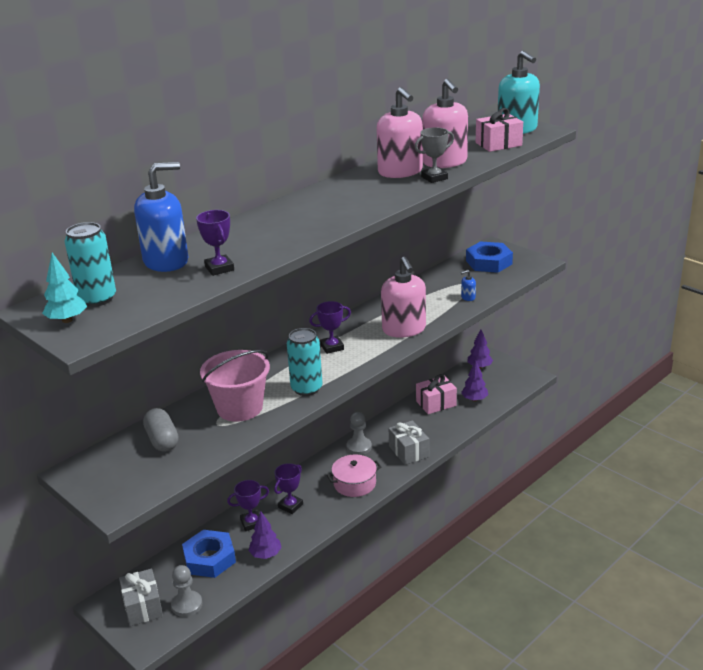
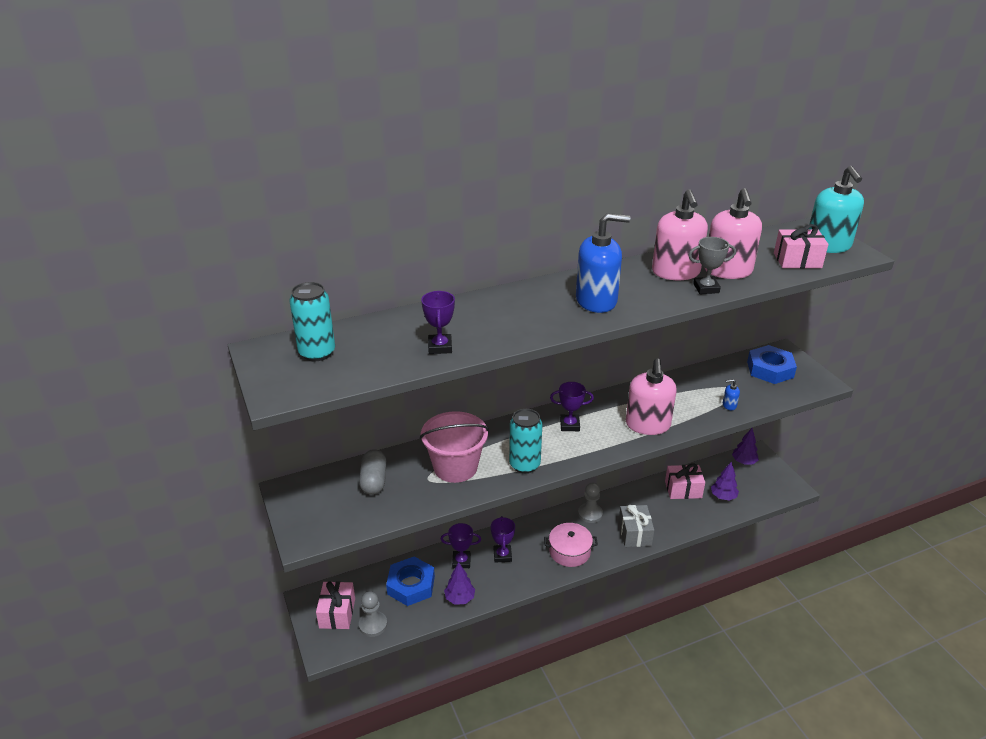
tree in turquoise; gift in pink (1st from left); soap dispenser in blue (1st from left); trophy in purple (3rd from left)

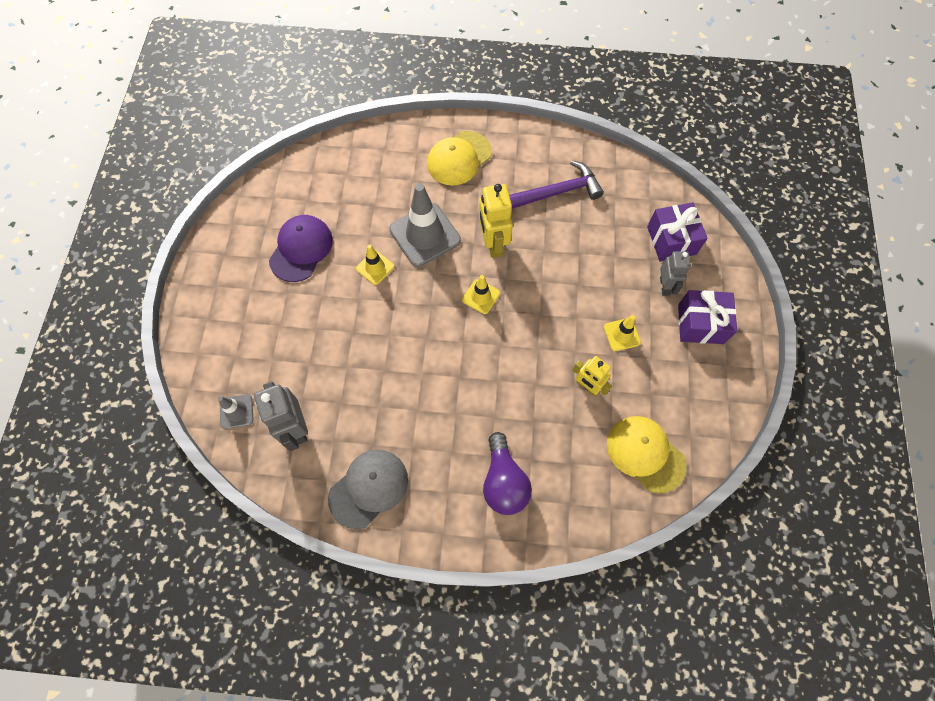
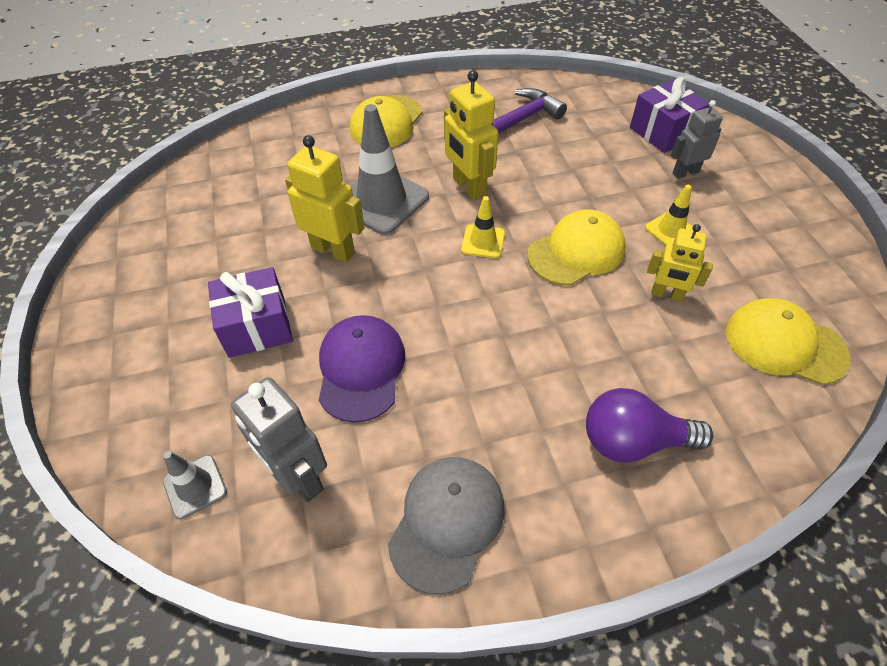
cap in purple; robot in yellow (1st from left); light bulb in purple; robot in grey (2nd from left); gift in purple (1st from left); cap in yellow (2nd from left)

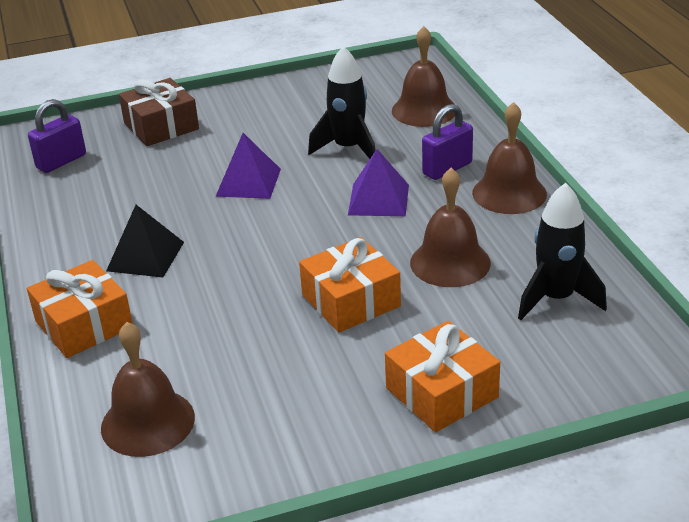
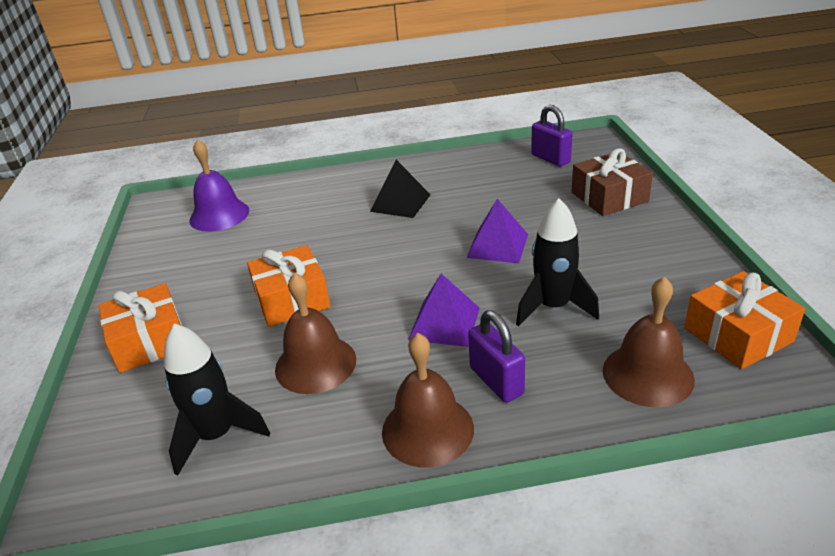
gift in orange (3rd from left); bell in purple

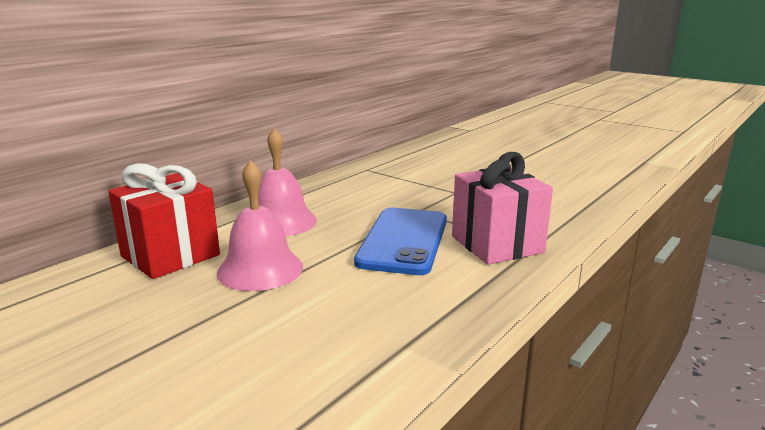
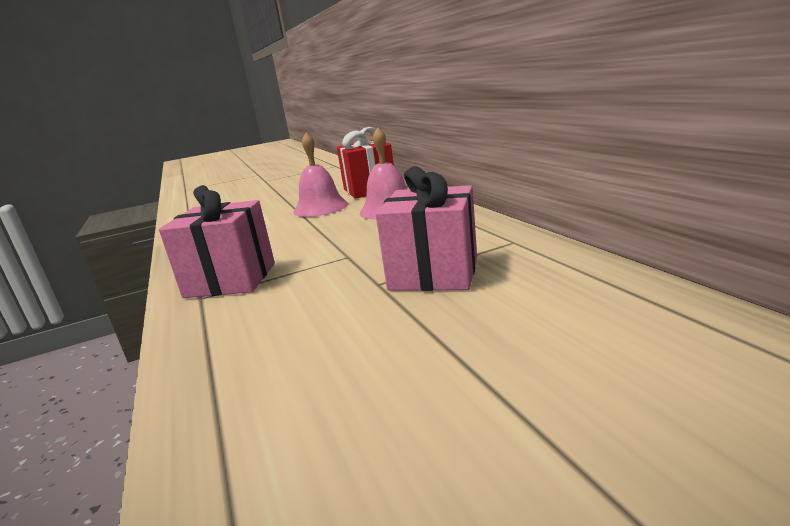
phone in blue; gift in pink (2nd from left)

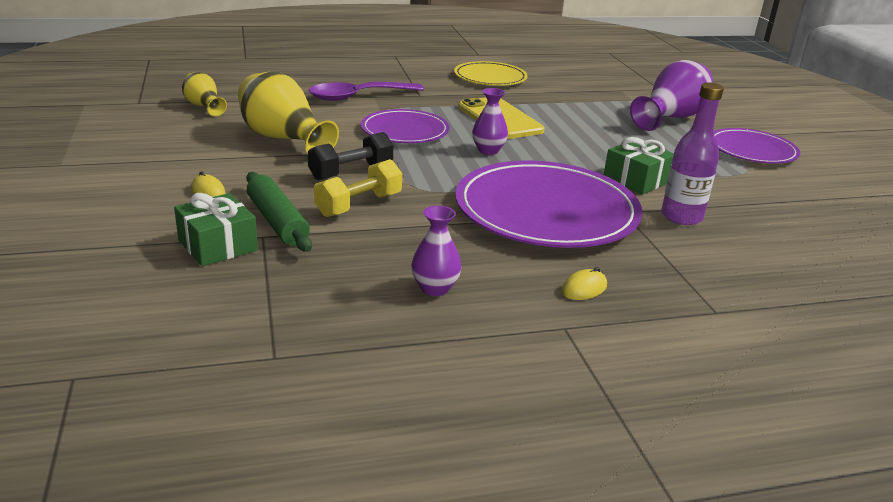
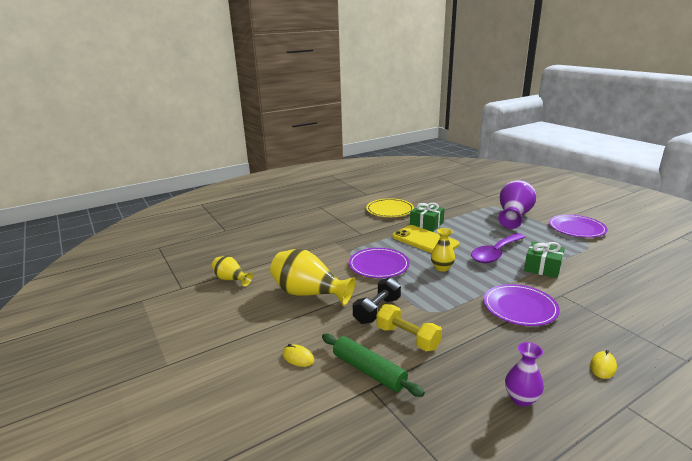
gift in green (1st from left); spoon in purple; dumbbell in yellow; plate in purple (2nd from left); vase in yellow (3rd from left); bottle in purple

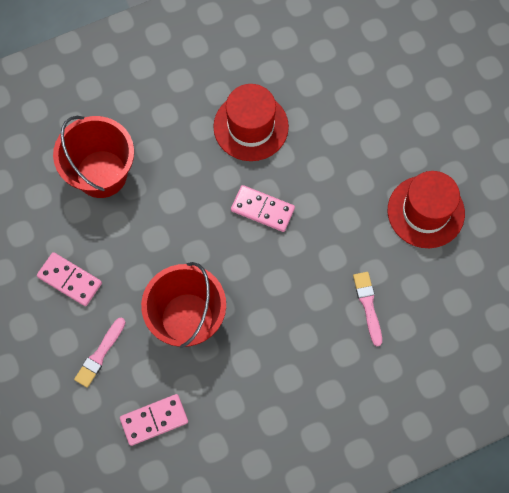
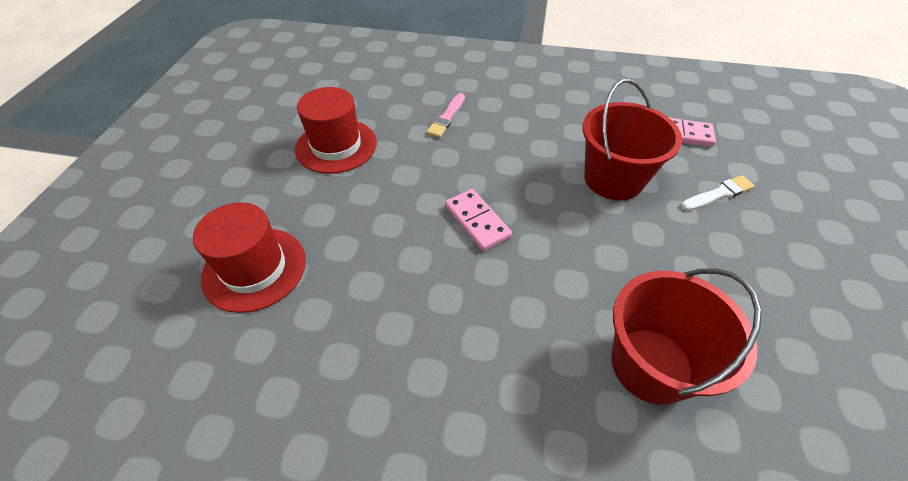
domino in pink (1st from left in the first image); brush in white; hat in red (1st from left)

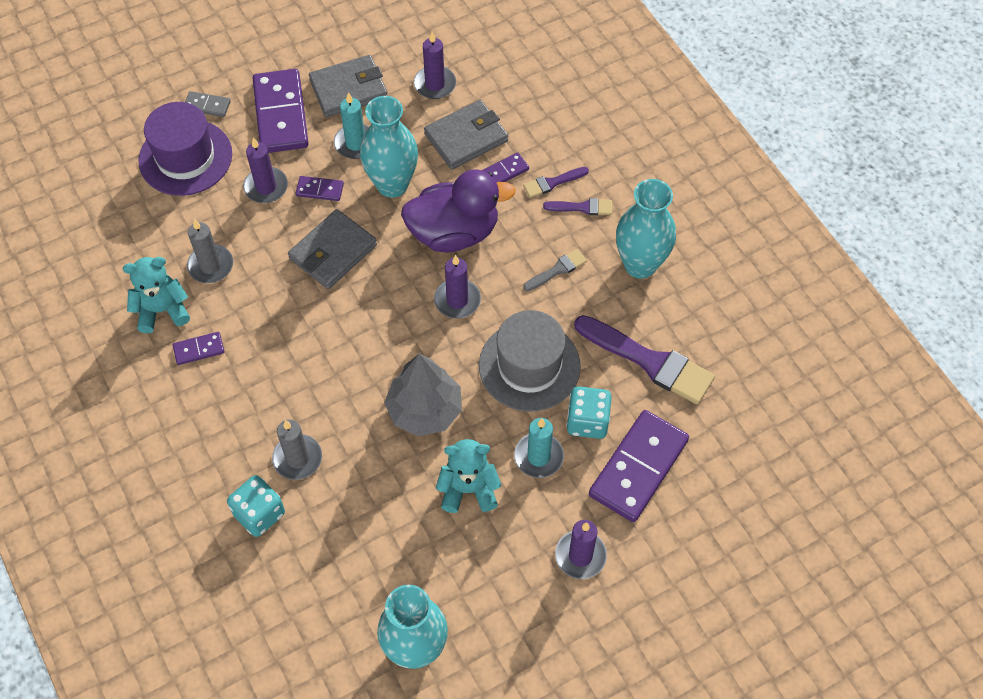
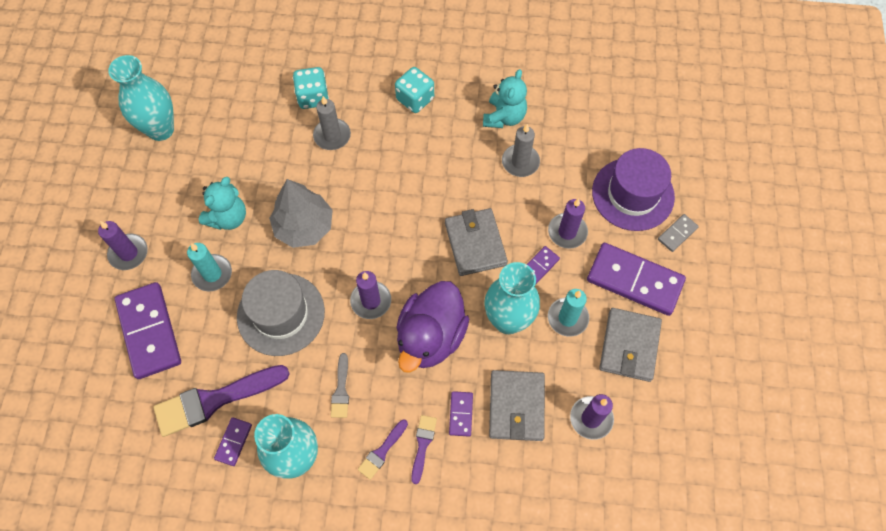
domino in purple (2nd from left); dice in turquoise (2nd from left)

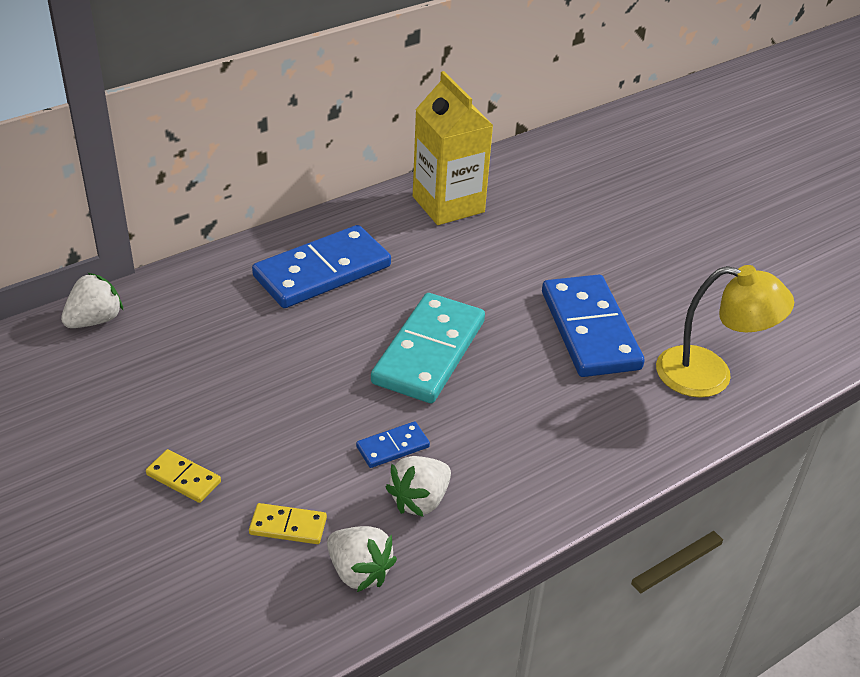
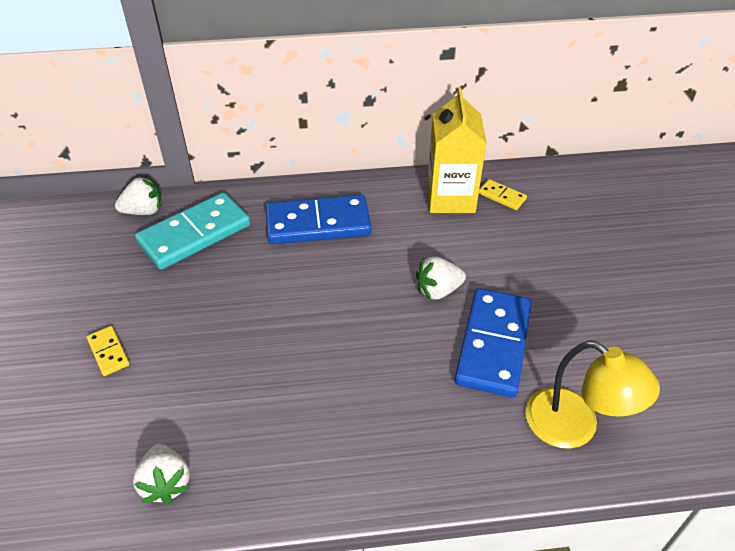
domino in yellow (2nd from left); domino in blue (2nd from left in the first image); domino in turquoise; strawberry in white (3rd from left)

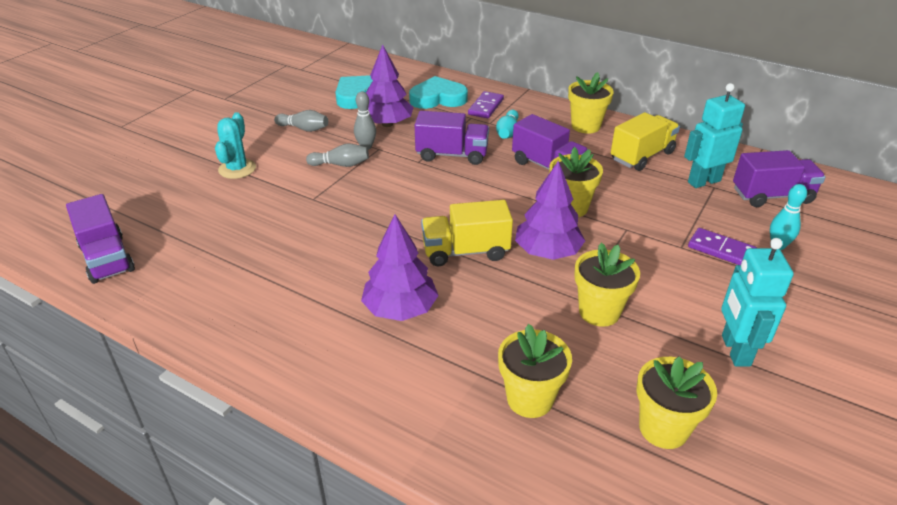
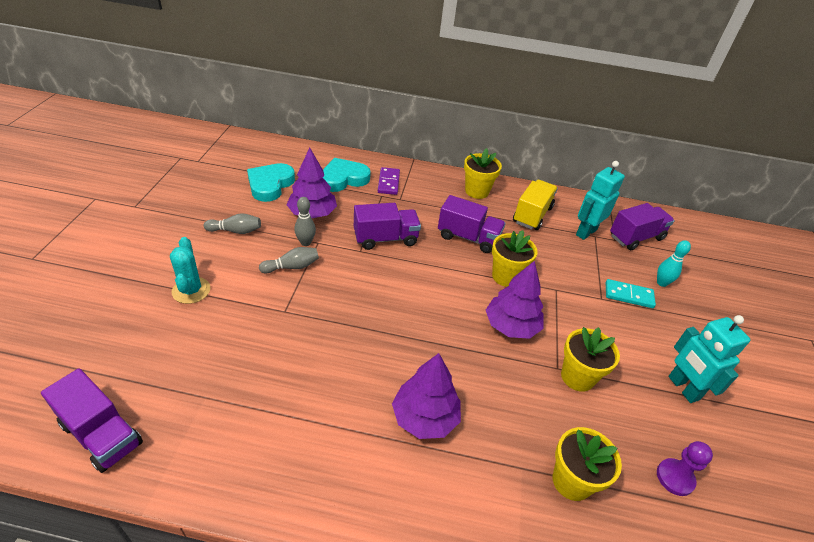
truck in yellow (1st from left in the first image); bowling pin in turquoise (1st from left in the first image); pawn in purple; domino in turquoise

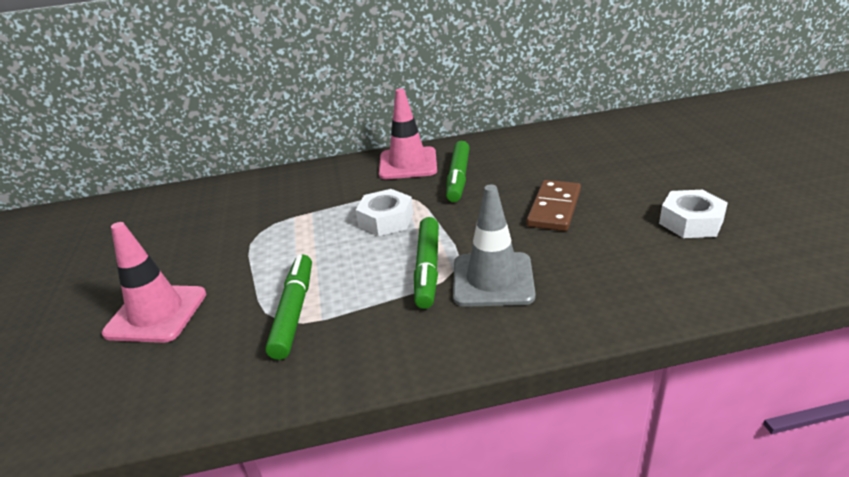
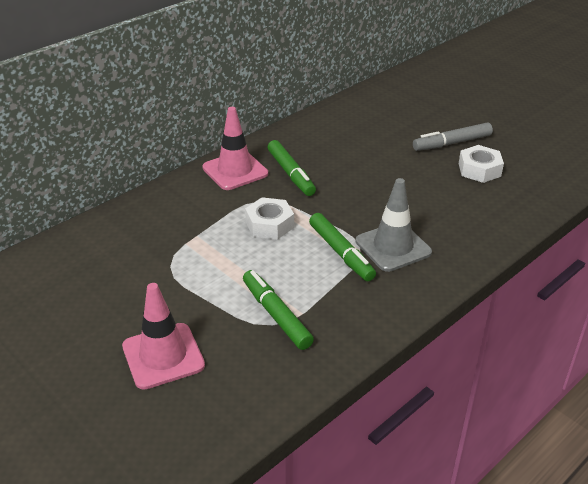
domino in brown; marker in grey

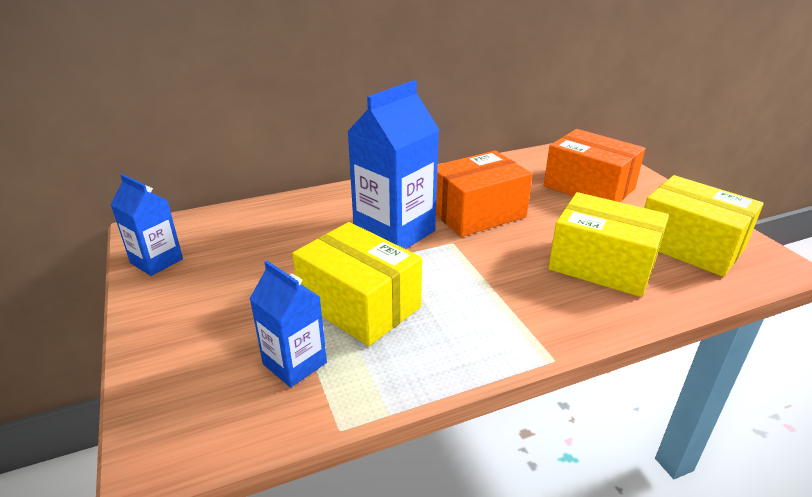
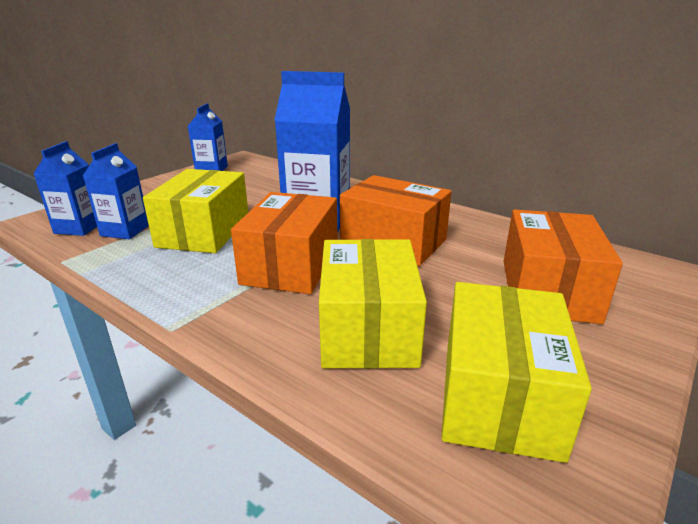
carton in blue (1st from left); box in orange (1st from left)

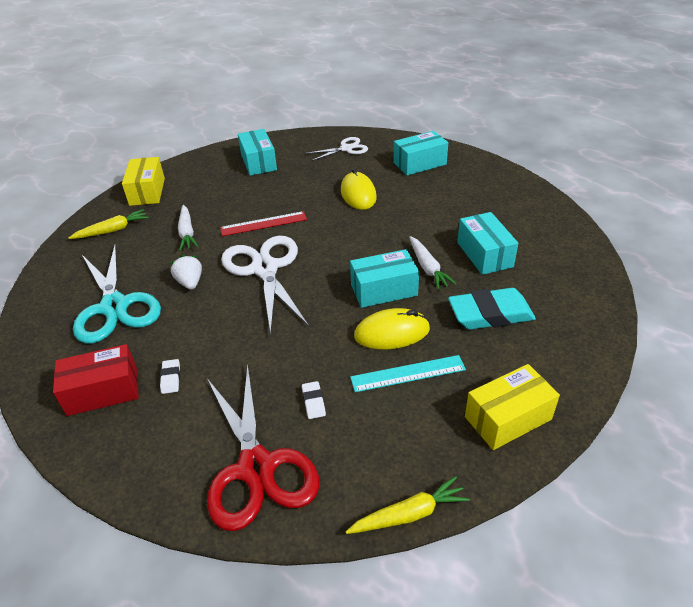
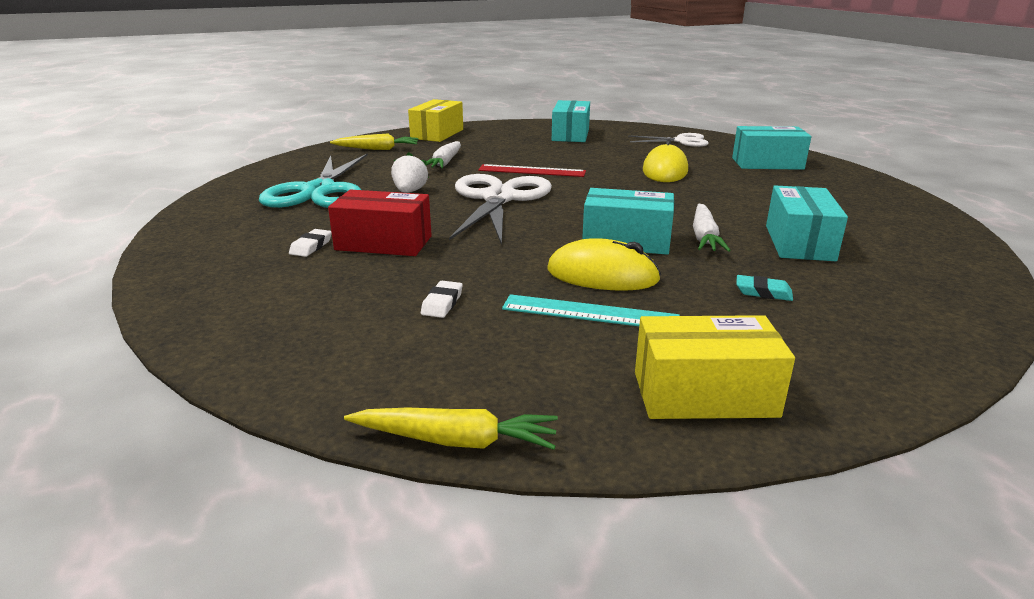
box in red; scissors in red; eraser in turquoise

